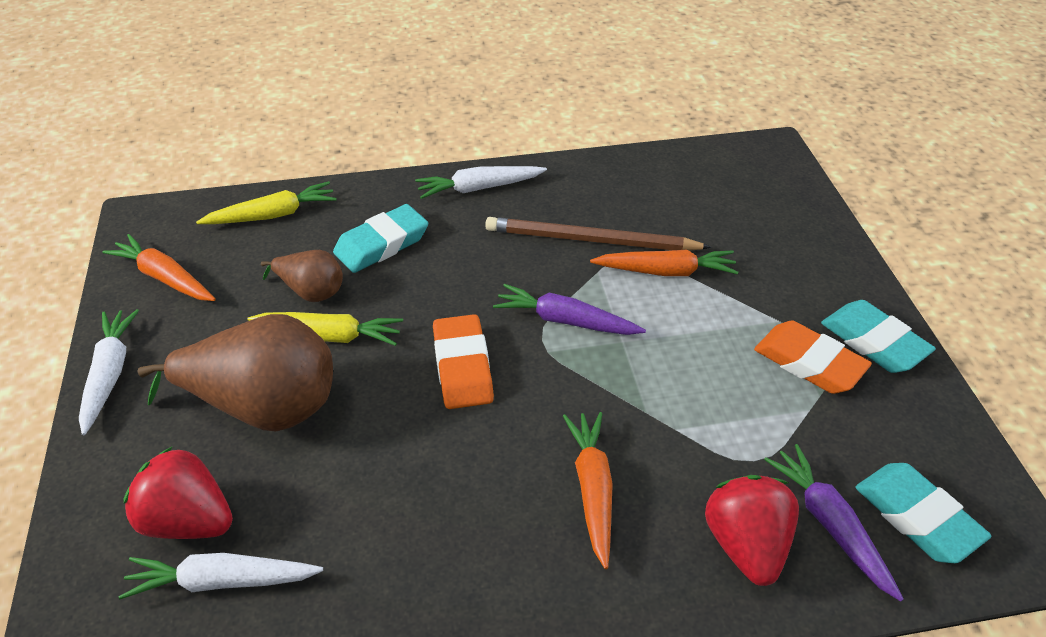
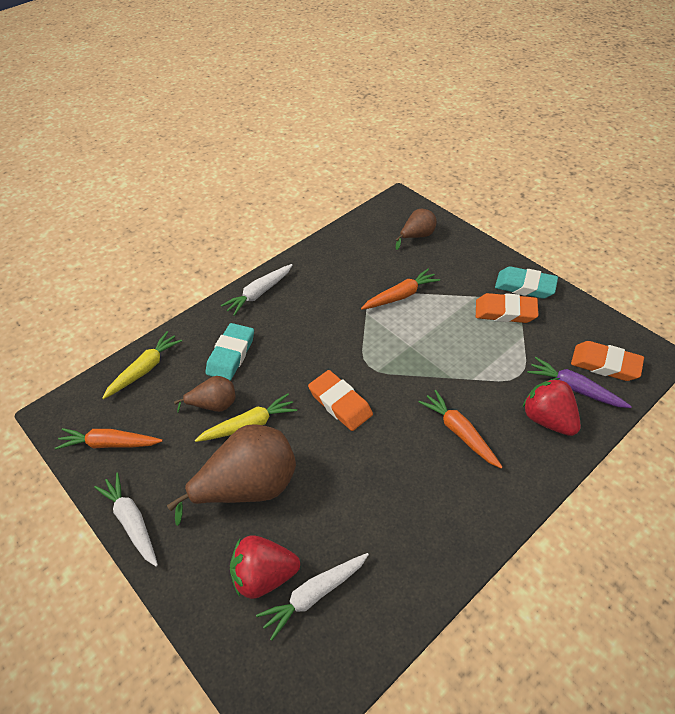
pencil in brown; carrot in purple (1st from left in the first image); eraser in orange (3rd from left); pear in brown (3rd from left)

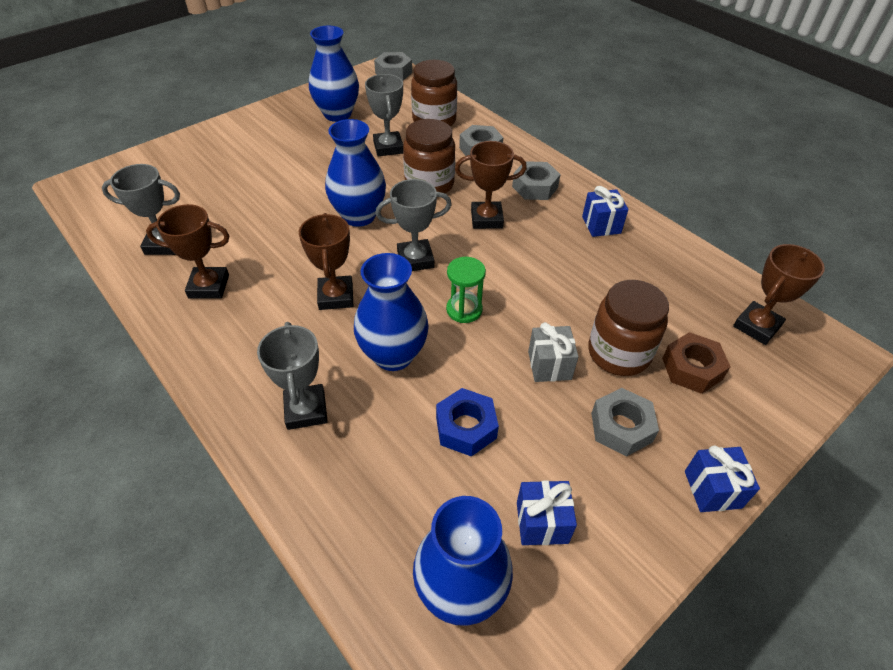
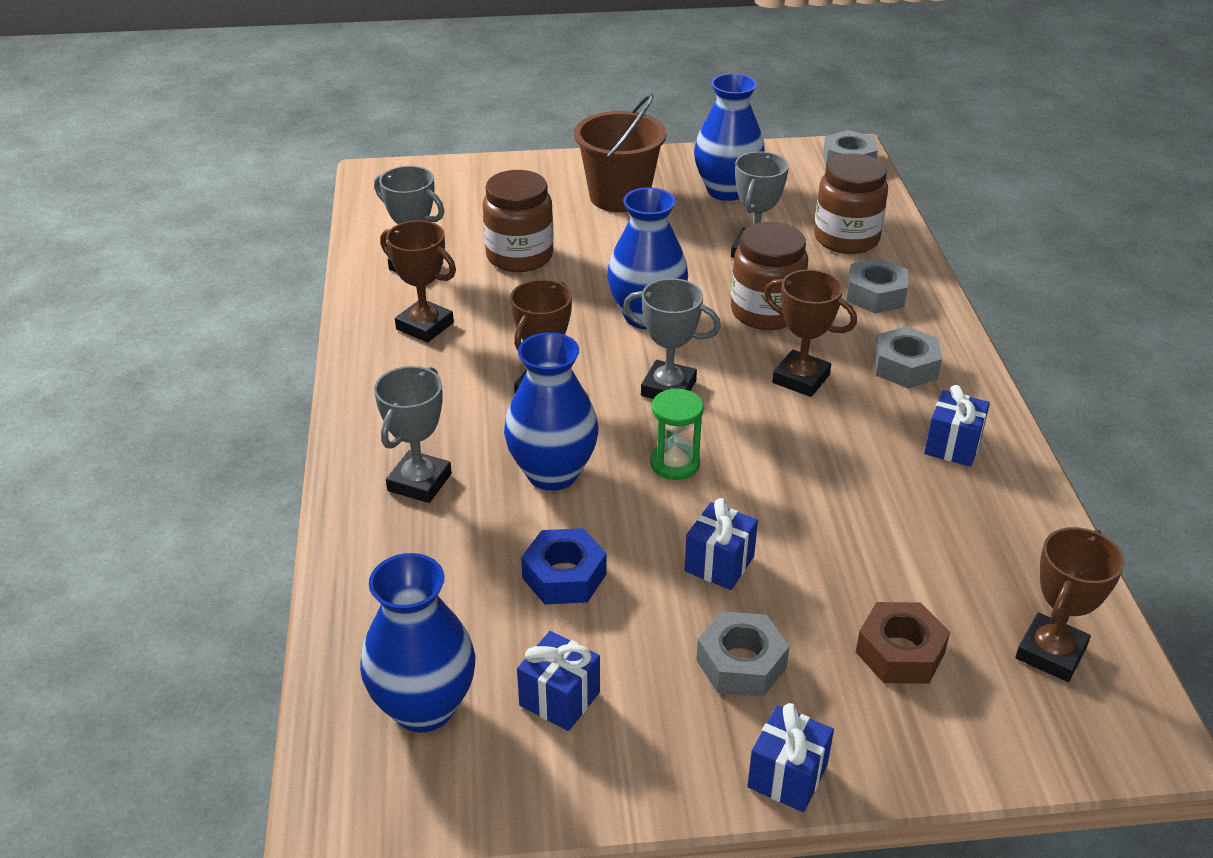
gift in blue (2nd from left); jar in brown (1st from left); trophy in brown (4th from left); bucket in brown

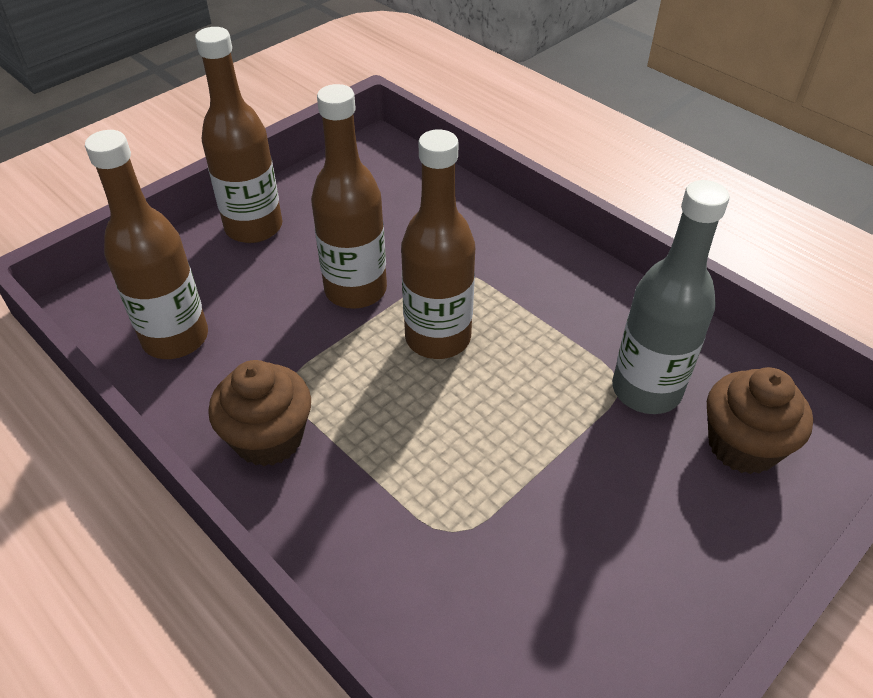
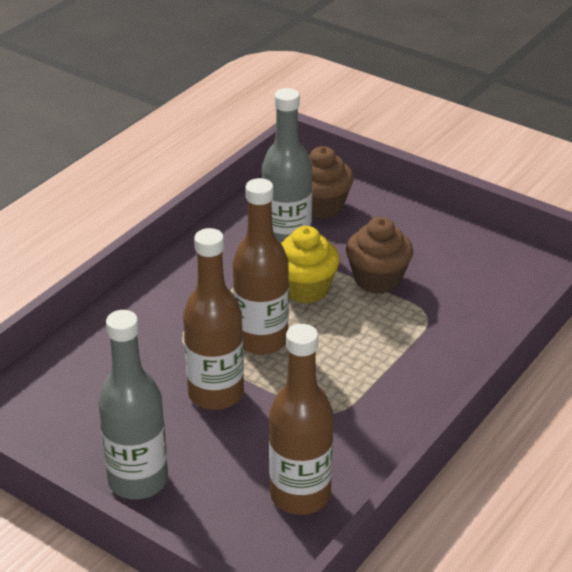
bottle in grey (1st from left); cupcake in brown (2nd from left); cupcake in yellow

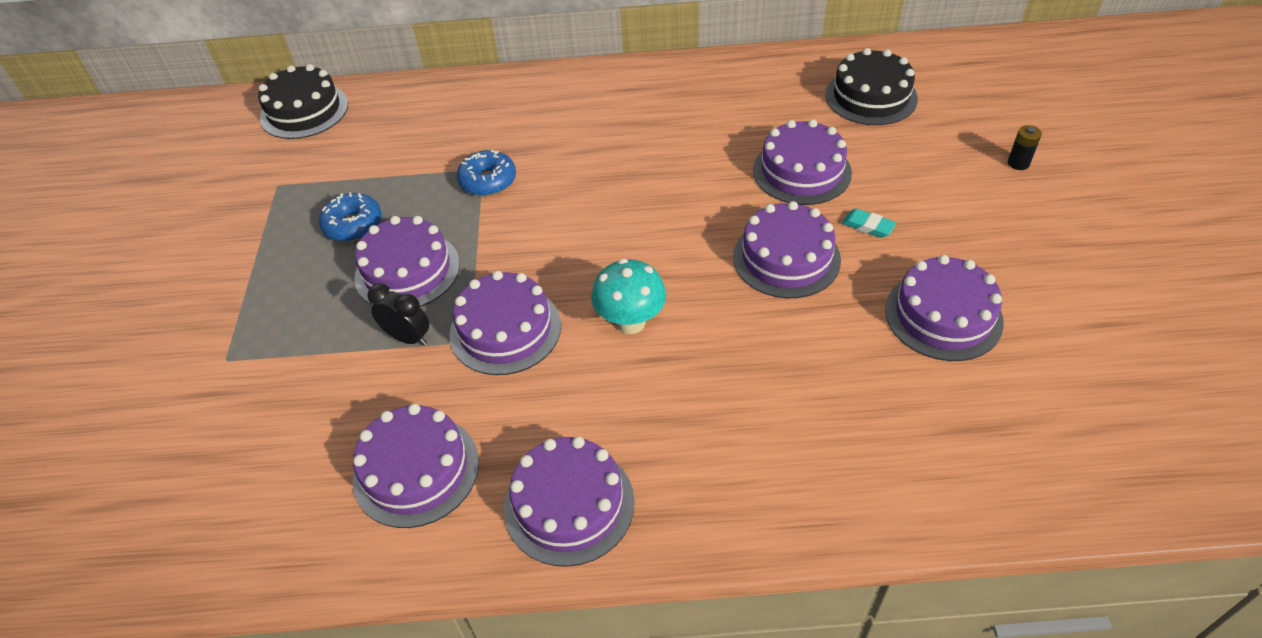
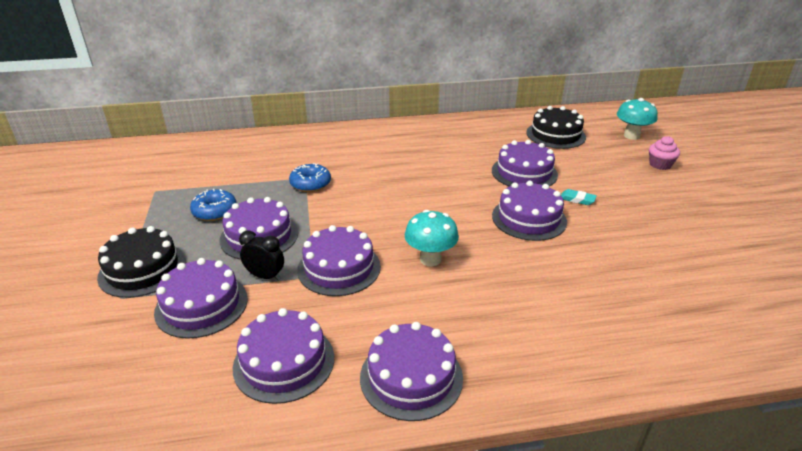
cake in black (1st from left); cake in purple (1st from left); cupcake in pink; mushroom in turquoise (2nd from left)

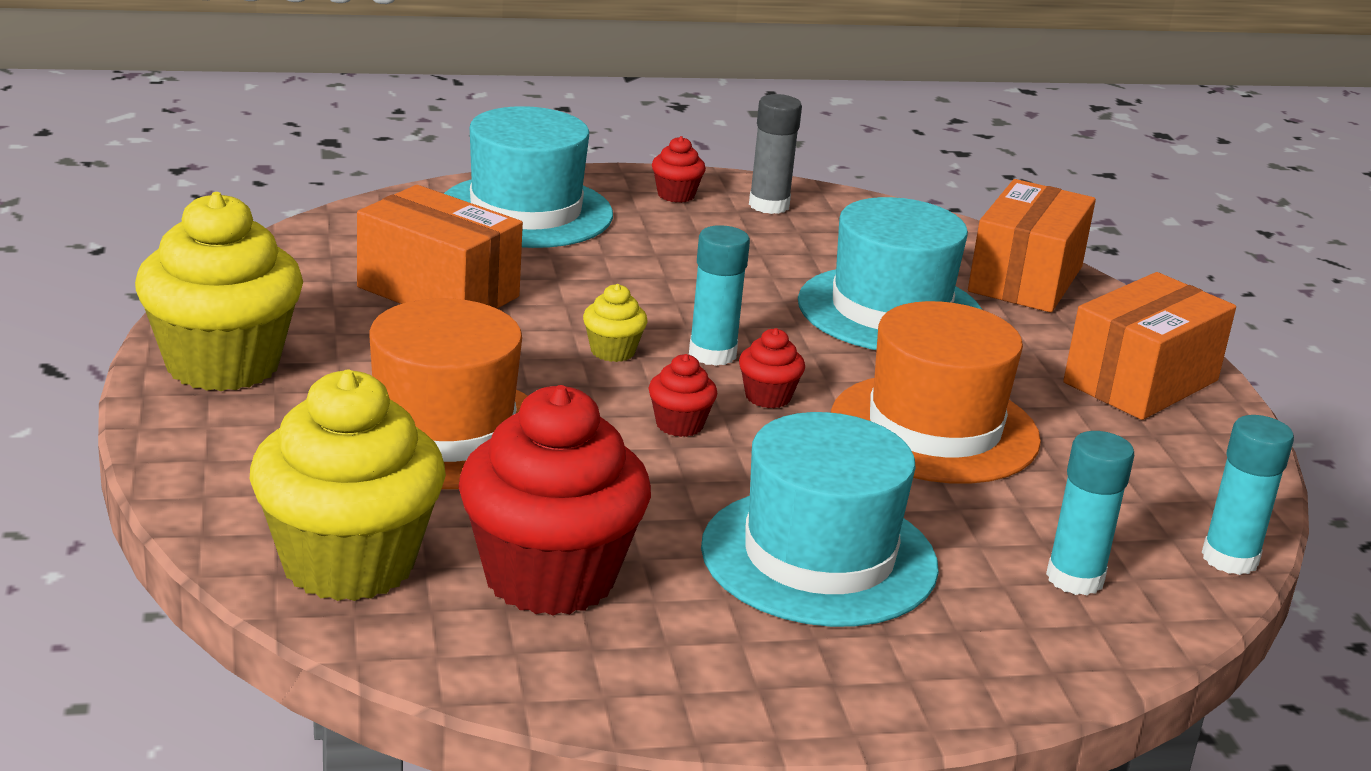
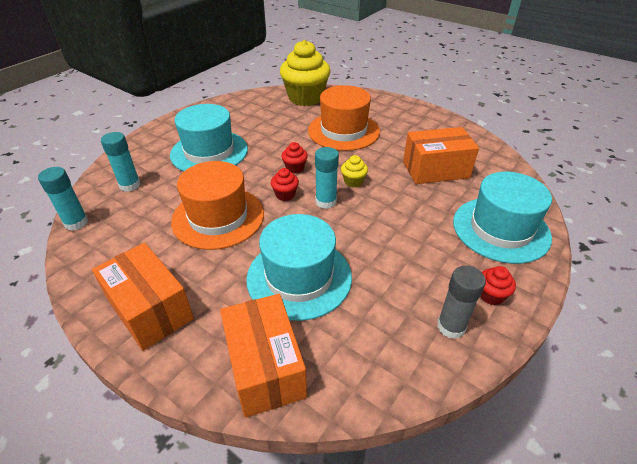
cupcake in yellow (1st from left in the first image); cupcake in red (1st from left in the first image); box in orange (1st from left)

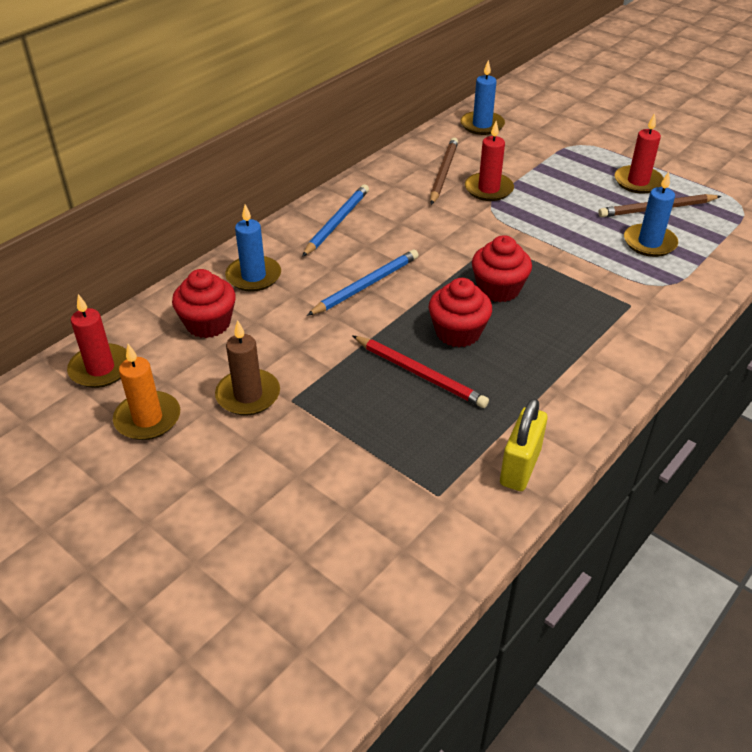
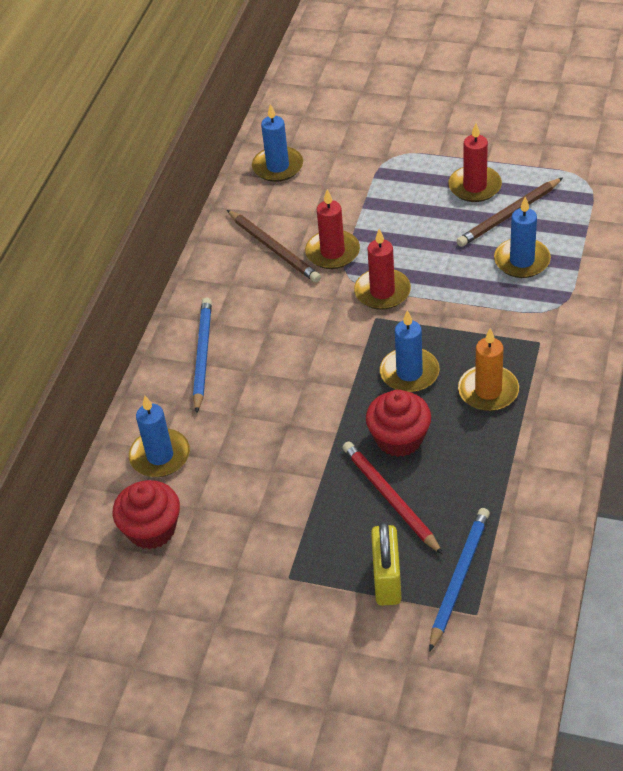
candle in red (2nd from left); candle in orange; candle in brown; pencil in blue (2nd from left); pencil in red; pencil in brown (1st from left); candle in blue (3rd from left); padlock in yellow

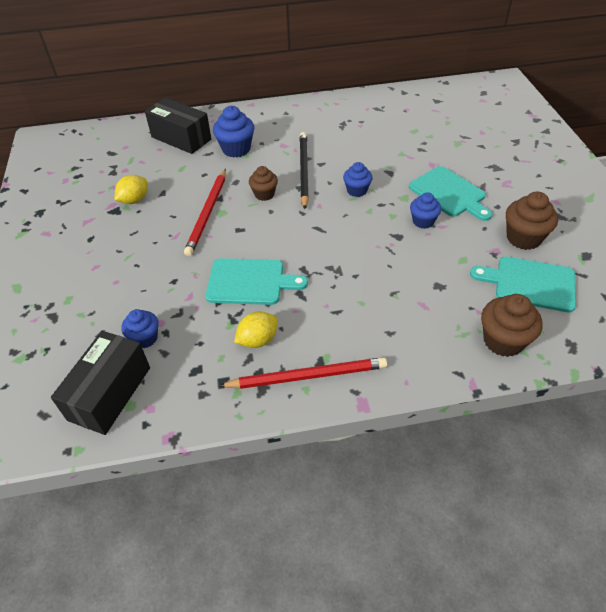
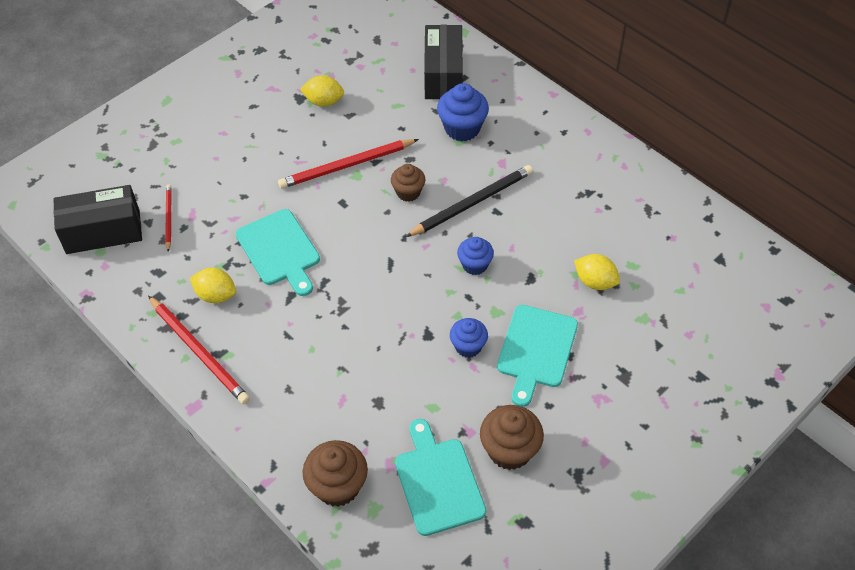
pencil in red (1st from left); lemon in yellow (3rd from left)

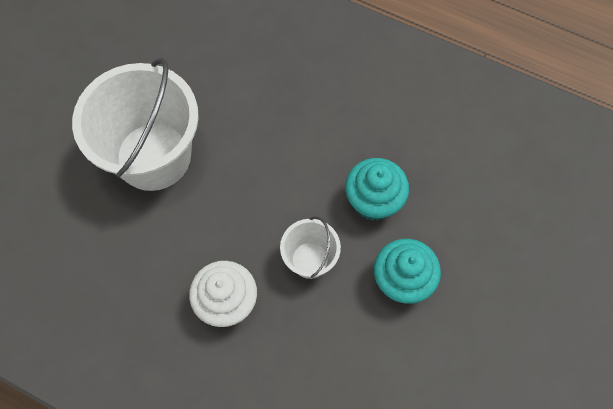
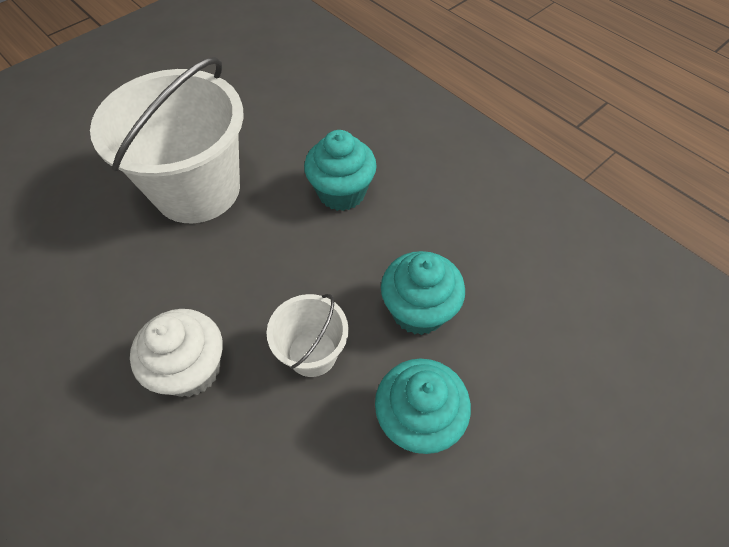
cupcake in turquoise (1st from left)

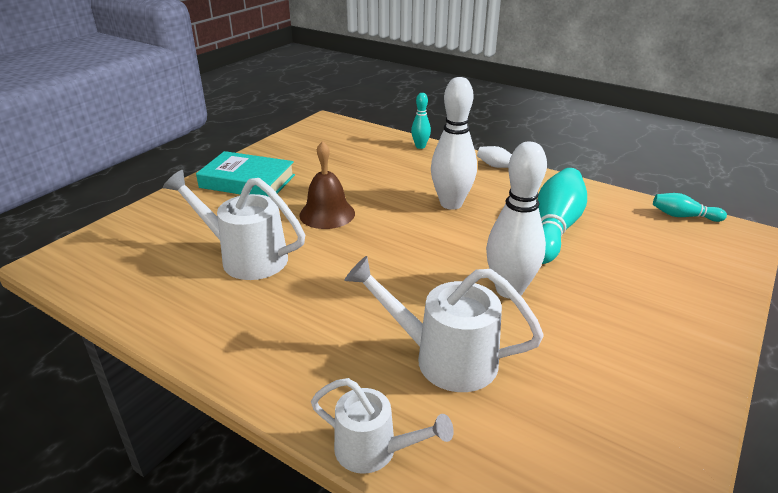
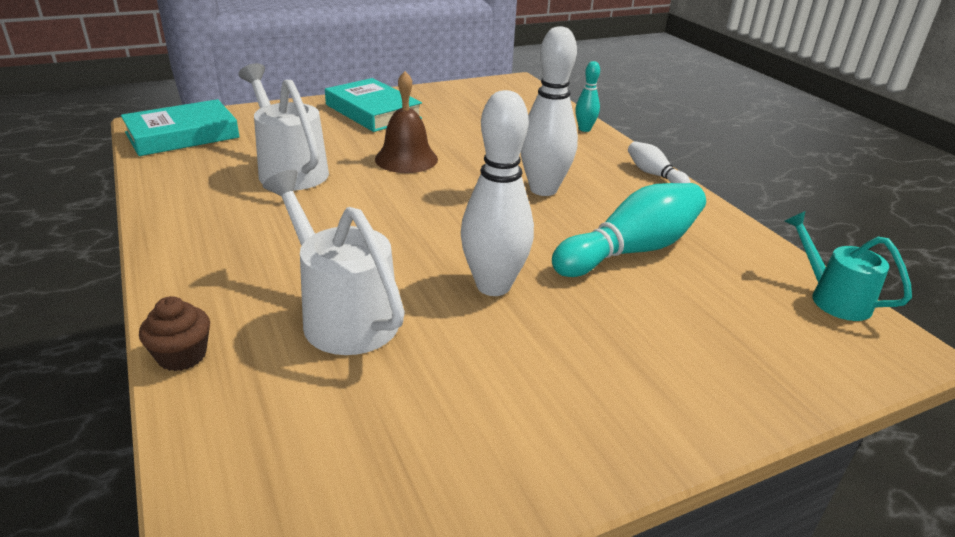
cupcake in brown; watering can in turquoise; book in turquoise (1st from left)

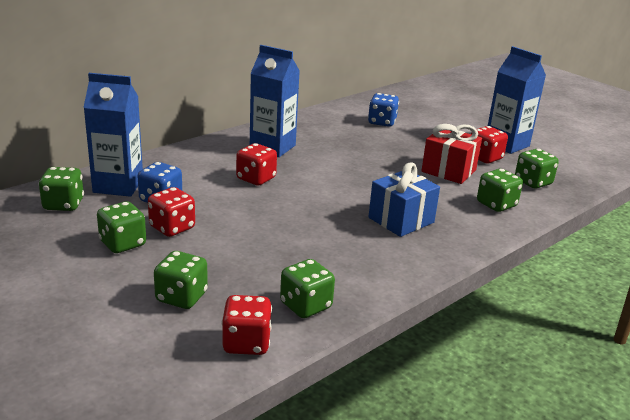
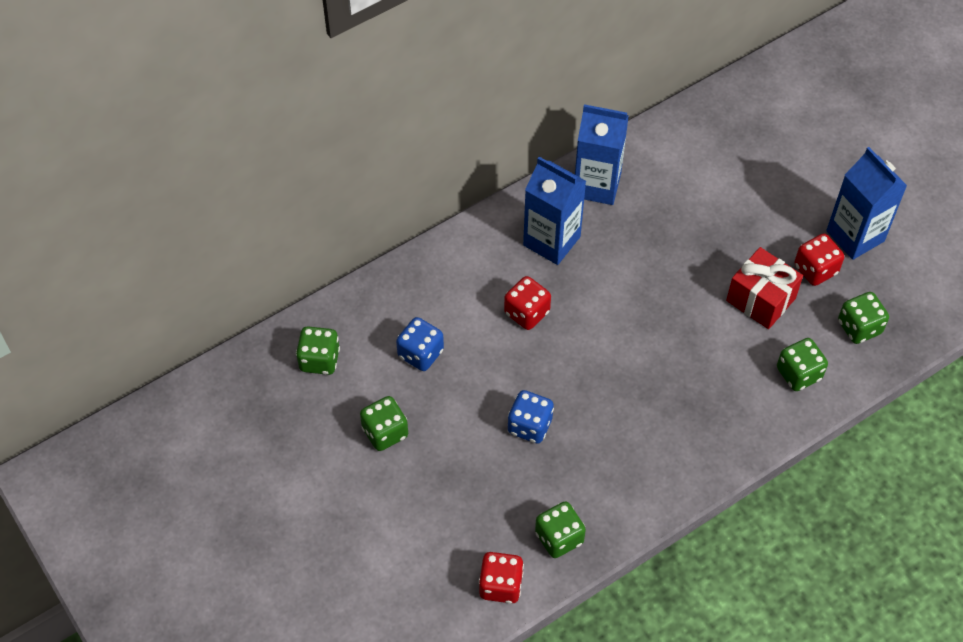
carton in blue (2nd from left); dice in red (1st from left in the first image); dice in green (3rd from left in the first image); dice in blue (2nd from left); gift in blue

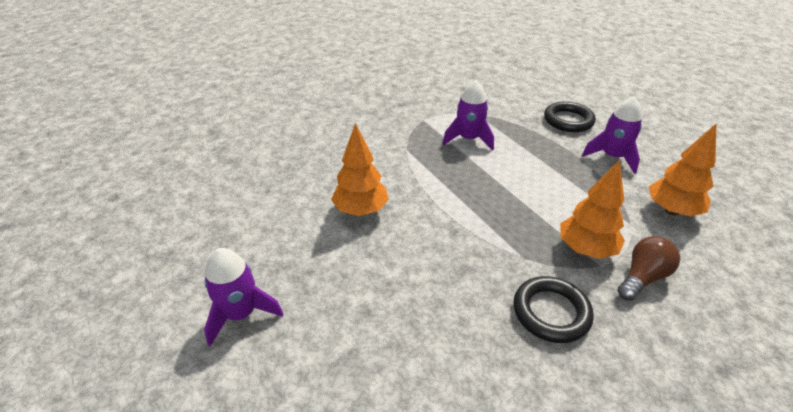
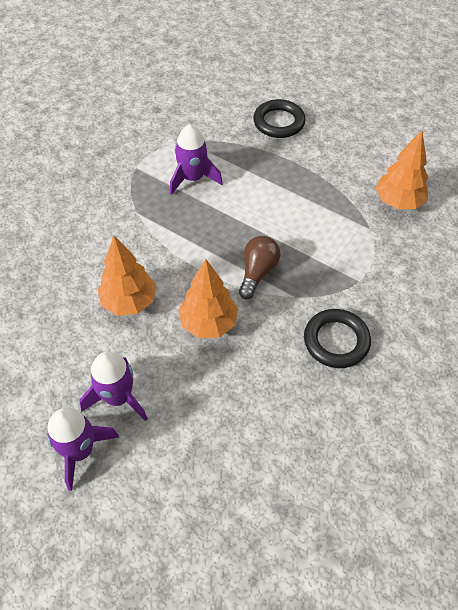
tree in orange (2nd from left); rocket in purple (2nd from left); light bulb in brown

